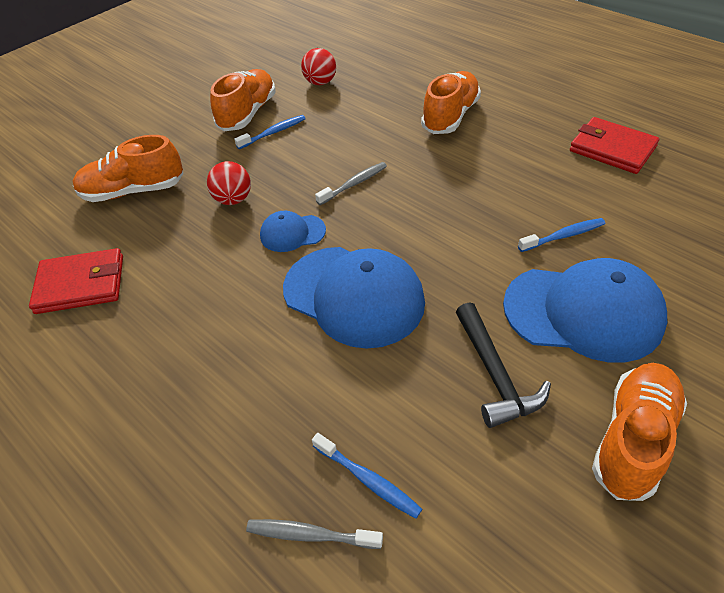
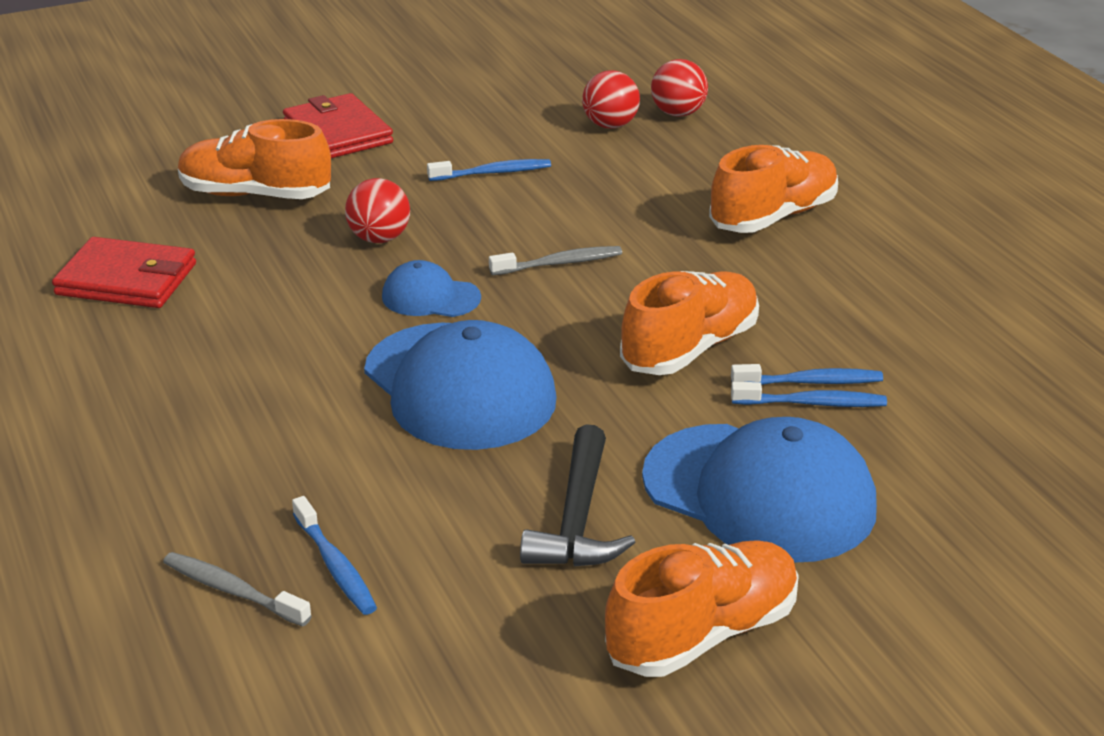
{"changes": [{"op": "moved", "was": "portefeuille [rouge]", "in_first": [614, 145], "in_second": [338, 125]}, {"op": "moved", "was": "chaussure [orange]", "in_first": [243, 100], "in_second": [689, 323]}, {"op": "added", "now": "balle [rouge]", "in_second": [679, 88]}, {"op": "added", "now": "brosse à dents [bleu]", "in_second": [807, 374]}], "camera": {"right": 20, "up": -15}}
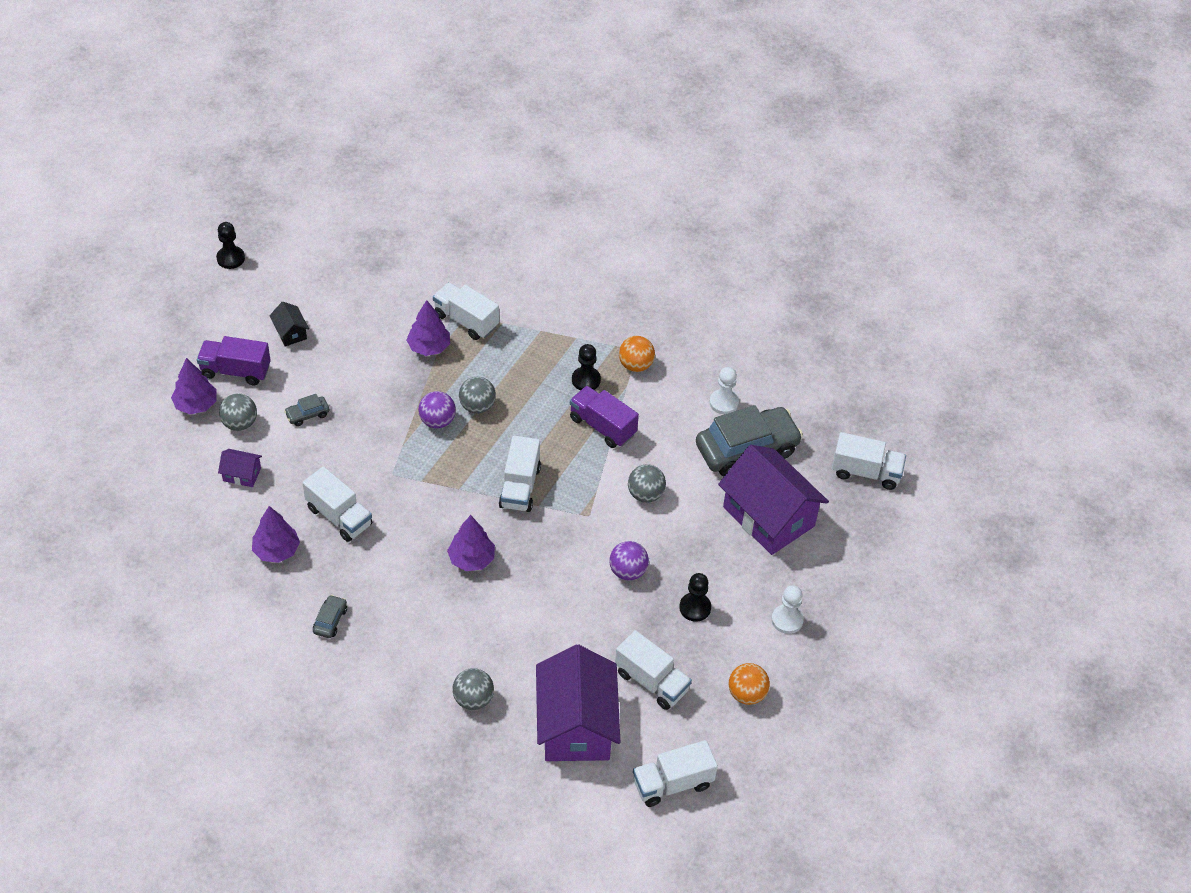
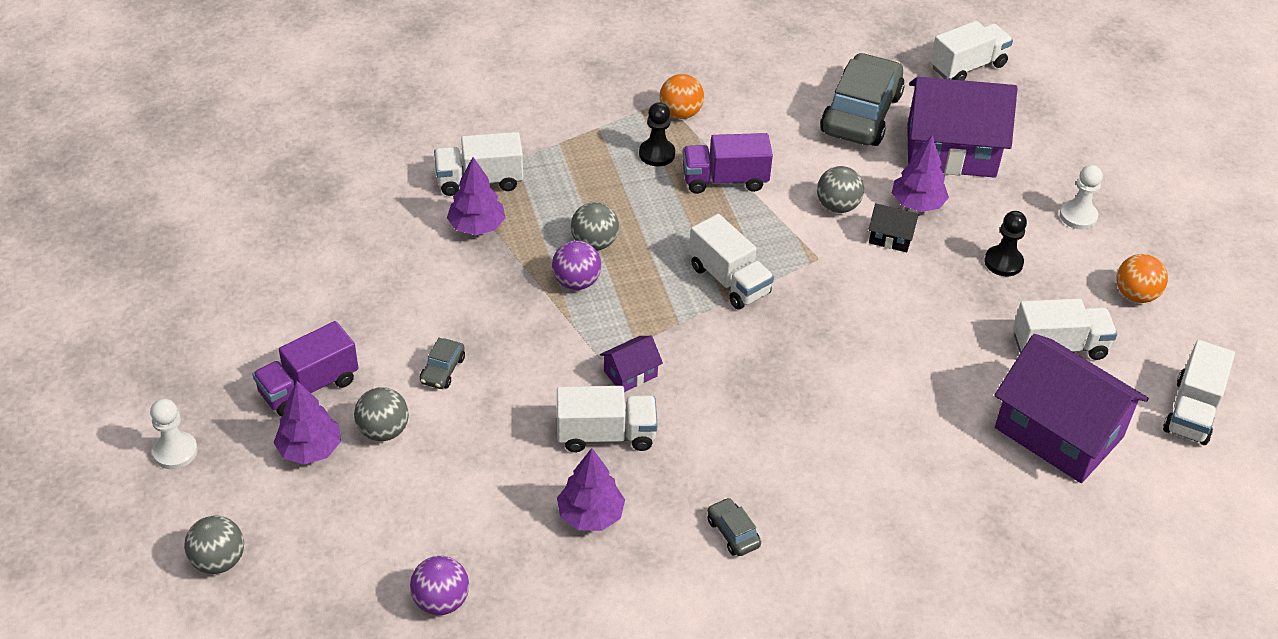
{"changes": [{"op": "moved", "was": "pion [blanc]", "in_first": [724, 390], "in_second": [174, 434]}, {"op": "moved", "was": "balle [gris]", "in_first": [473, 689], "in_second": [214, 545]}, {"op": "moved", "was": "balle [violet]", "in_first": [629, 561], "in_second": [439, 585]}, {"op": "moved", "was": "maison [violet]", "in_first": [240, 468], "in_second": [631, 364]}, {"op": "moved", "was": "maison [noir]", "in_first": [289, 324], "in_second": [893, 227]}, {"op": "moved", "was": "arbre [violet]", "in_first": [471, 543], "in_second": [920, 173]}, {"op": "removed", "was": "pion [noir]", "in_first": [230, 245]}], "camera": {"right": -45, "up": -5}}
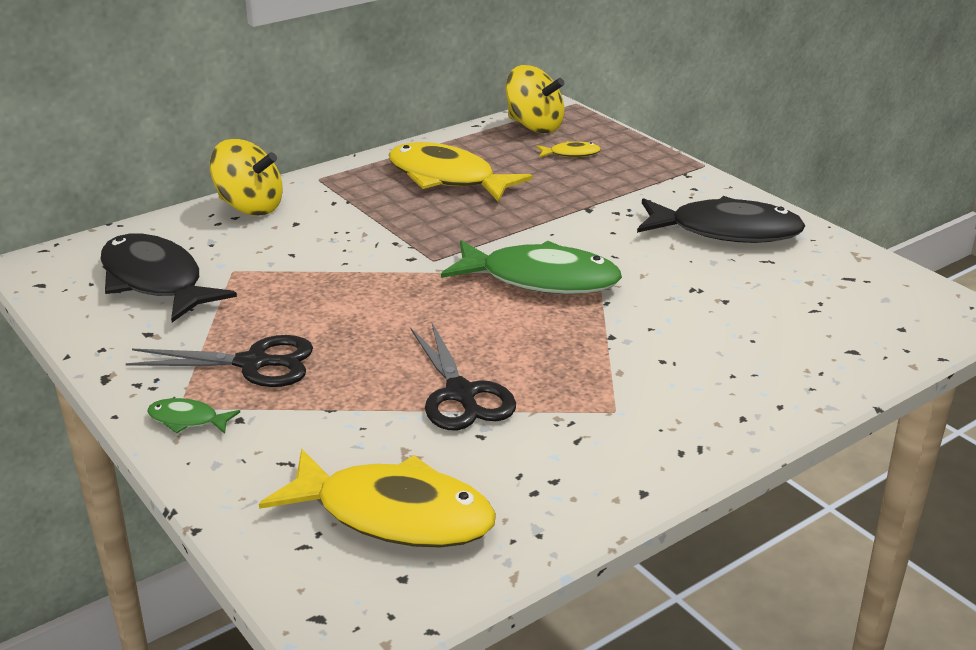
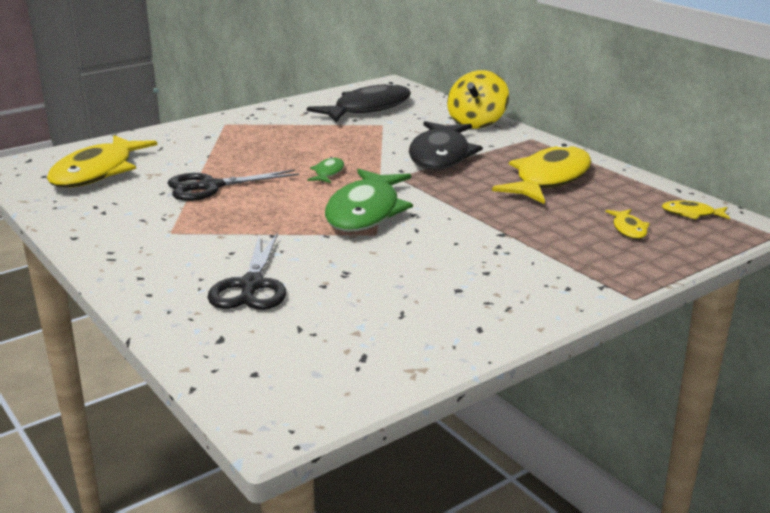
{"changes": [{"op": "moved", "was": "ciseaux [noir]", "in_first": [219, 361], "in_second": [246, 271]}, {"op": "moved", "was": "poisson [vert]", "in_first": [193, 416], "in_second": [326, 170]}, {"op": "moved", "was": "poisson [noir]", "in_first": [721, 219], "in_second": [446, 145]}, {"op": "replaced", "was": "toupie [jaune]", "now": "poisson [jaune]", "in_first": [535, 99], "in_second": [696, 209]}], "camera": {"right": 90, "up": -5}}
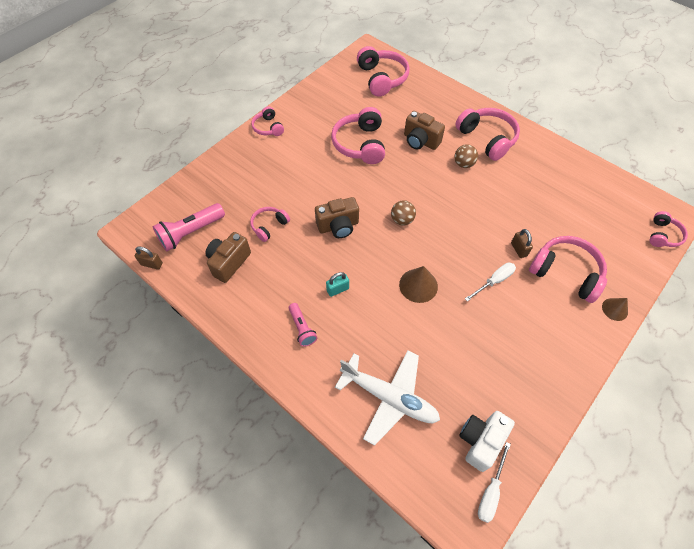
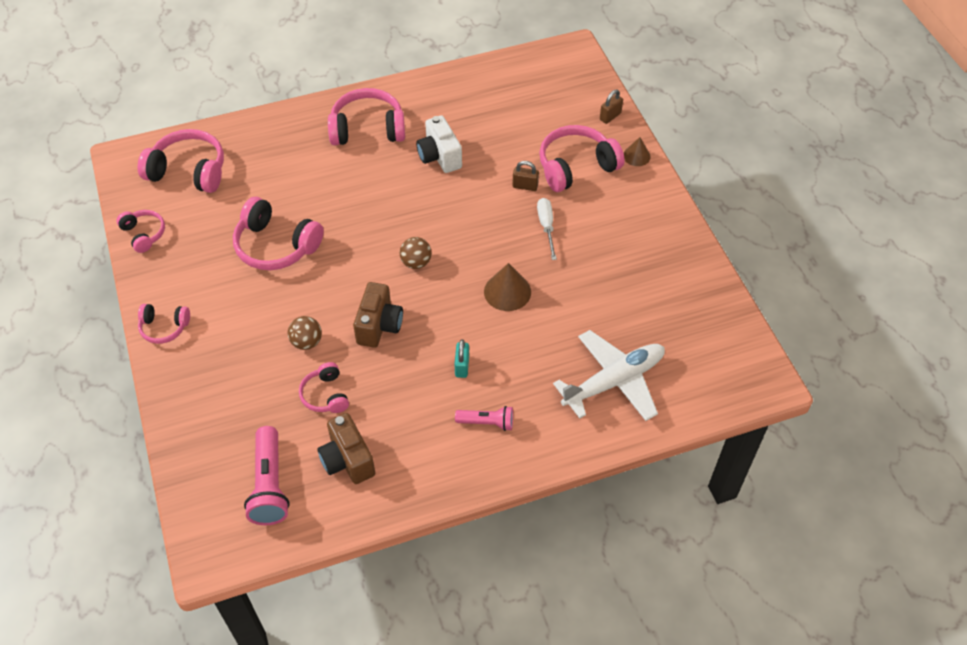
{"changes": [{"op": "moved", "was": "casque audio [rose]", "in_first": [669, 229], "in_second": [140, 231]}, {"op": "moved", "was": "balle [marron]", "in_first": [466, 156], "in_second": [305, 333]}, {"op": "moved", "was": "appareil photo [blanc]", "in_first": [487, 441], "in_second": [439, 144]}, {"op": "moved", "was": "cadenas [marron]", "in_first": [149, 258], "in_second": [611, 107]}, {"op": "removed", "was": "appareil photo [marron]", "in_first": [424, 130]}, {"op": "removed", "was": "tournevis [blanc]", "in_first": [494, 482]}], "camera": {"right": -60, "up": -5}}
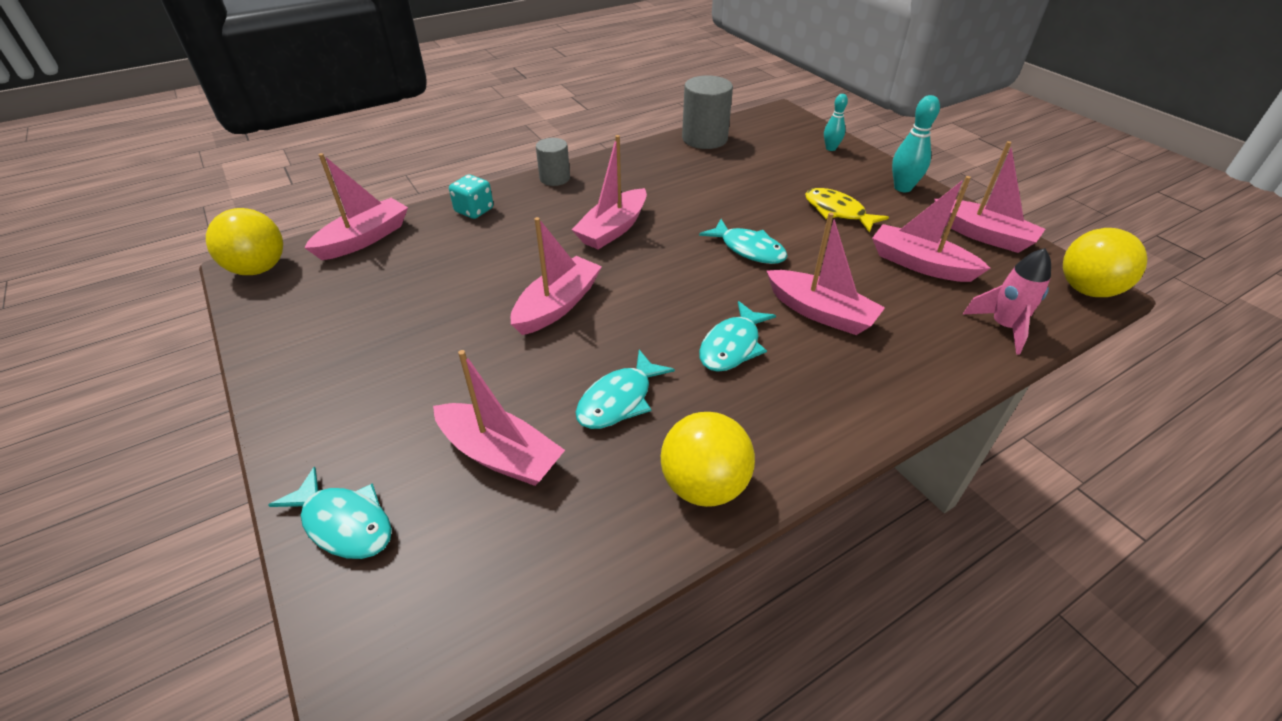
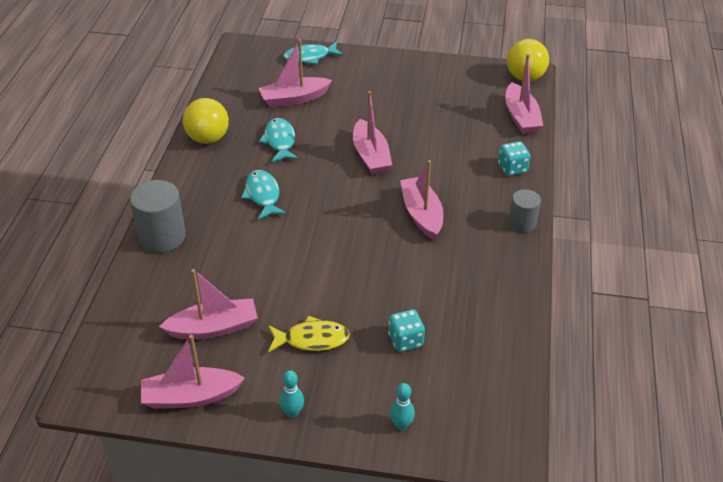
{"changes": [{"op": "moved", "was": "cylindre [gris]", "in_first": [707, 112], "in_second": [158, 216]}, {"op": "resized", "was": "quille [turquoise]", "in_first": [916, 143], "in_second": [292, 394], "ratio": 0.65}, {"op": "added", "now": "dé [turquoise]", "in_second": [406, 330]}, {"op": "removed", "was": "poisson [turquoise]", "in_first": [743, 241]}, {"op": "removed", "was": "bateau [rose]", "in_first": [826, 273]}, {"op": "removed", "was": "fusée [rose]", "in_first": [1007, 301]}, {"op": "removed", "was": "balle [jaune]", "in_first": [1105, 262]}], "camera": {"right": 130, "up": 0}}
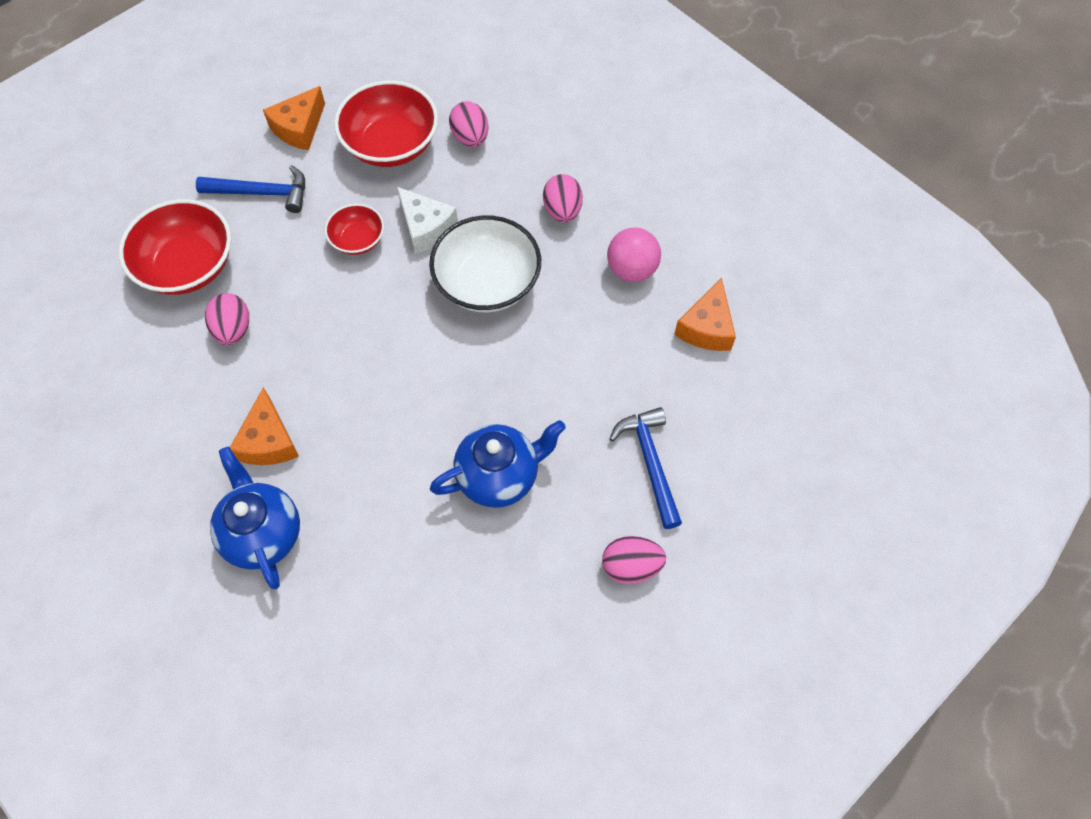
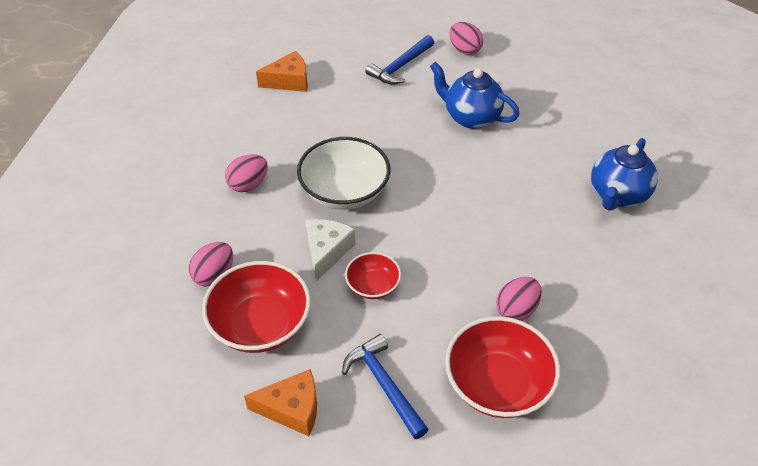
{"changes": [{"op": "removed", "was": "fromage [orange]", "in_first": [264, 426]}, {"op": "removed", "was": "balle [rose]", "in_first": [634, 254]}], "camera": {"right": -125, "up": -15}}
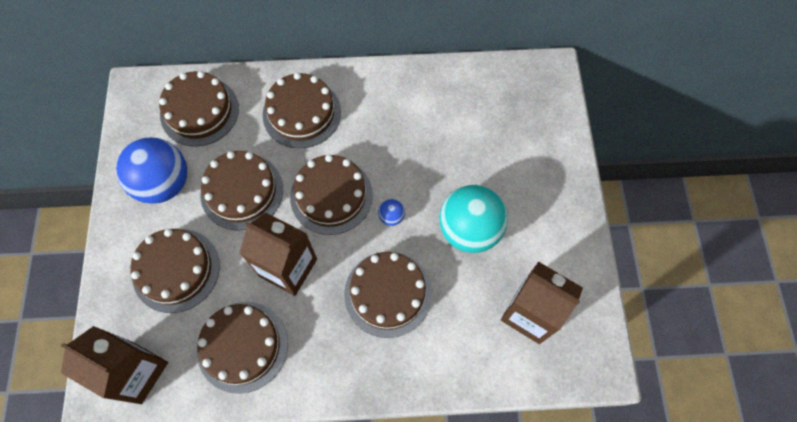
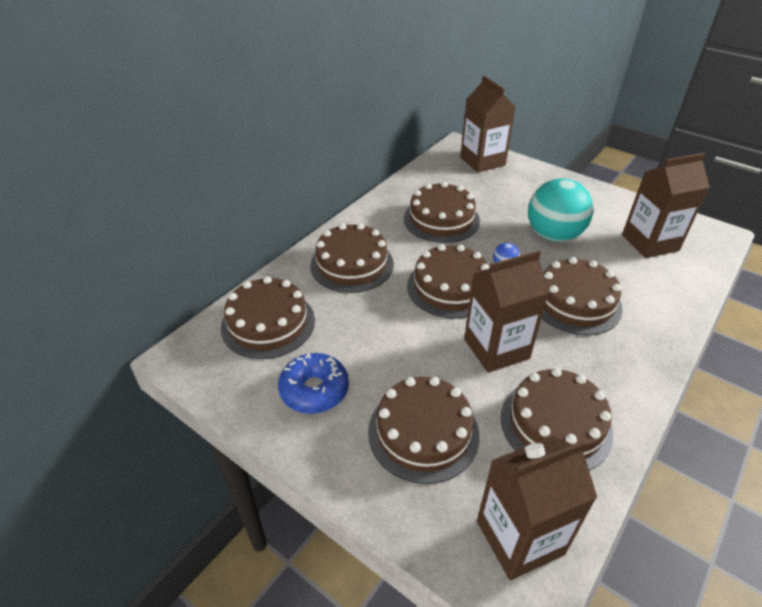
{"changes": [{"op": "replaced", "was": "balle [bleu]", "now": "beignet [bleu]", "in_first": [151, 170], "in_second": [313, 383]}, {"op": "moved", "was": "gâteau [marron]", "in_first": [241, 191], "in_second": [442, 212]}, {"op": "added", "now": "brique de lait [marron]", "in_second": [488, 124]}], "camera": {"right": -50, "up": -25}}
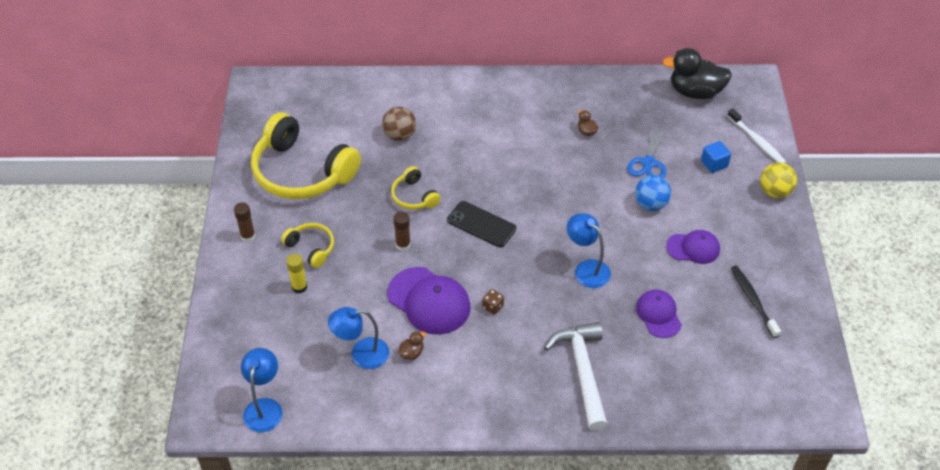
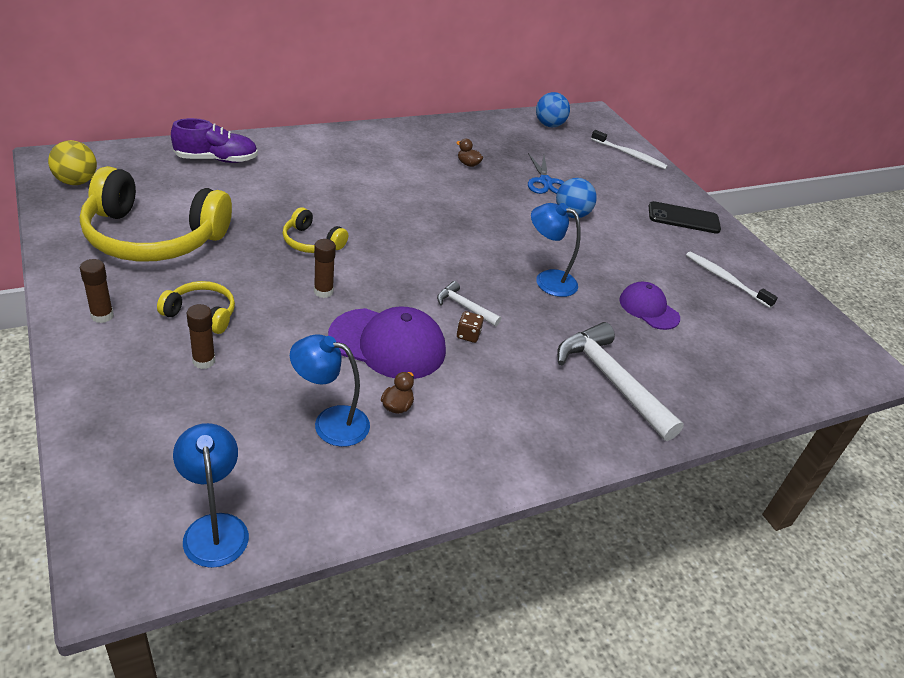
{"changes": [{"op": "moved", "was": "balle [jaune]", "in_first": [778, 180], "in_second": [72, 162]}, {"op": "added", "now": "chaussure [violet]", "in_second": [214, 140]}, {"op": "recoloured", "was": "bâton de colle [jaune]", "now": "bâton de colle [marron]", "in_first": [296, 273], "in_second": [201, 336]}, {"op": "turned", "was": "lampe [bleu]", "in_first": [358, 338], "in_second": [330, 390], "clockwise": 45}, {"op": "added", "now": "marteau [blanc]", "in_second": [469, 303]}, {"op": "replaced", "was": "canard [noir]", "now": "balle [bleu]", "in_first": [697, 73], "in_second": [553, 109]}, {"op": "moved", "was": "téléphone [noir]", "in_first": [481, 224], "in_second": [685, 217]}, {"op": "recoloured", "was": "brosse à dents [noir]", "now": "brosse à dents [blanc]", "in_first": [756, 301], "in_second": [732, 279]}, {"op": "removed", "was": "balle [marron]", "in_first": [399, 123]}, {"op": "removed", "was": "casquette [violet]", "in_first": [693, 247]}, {"op": "removed", "was": "cube [bleu]", "in_first": [716, 157]}], "camera": {"right": -30, "up": -10}}
